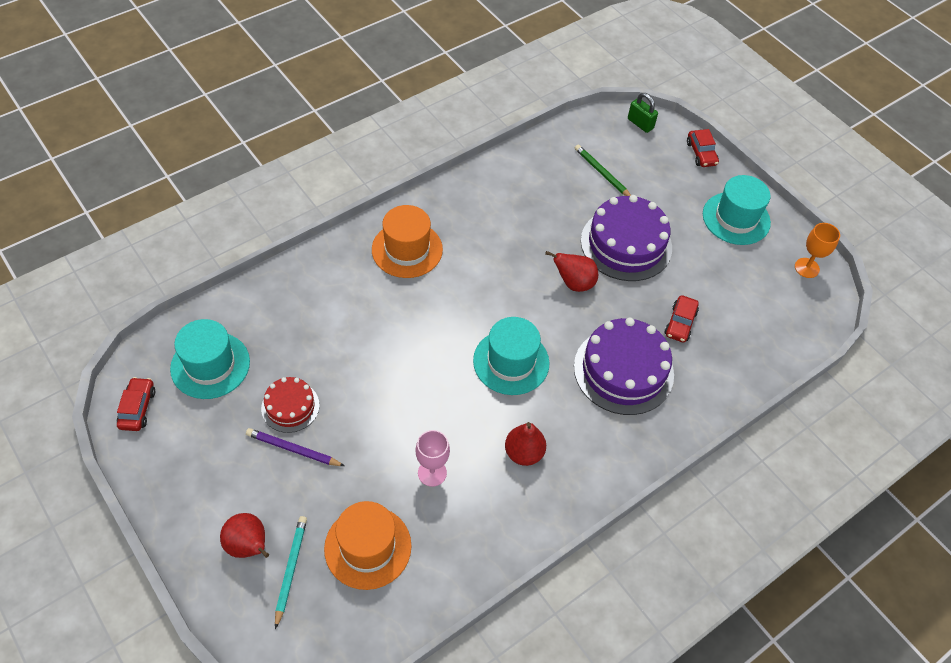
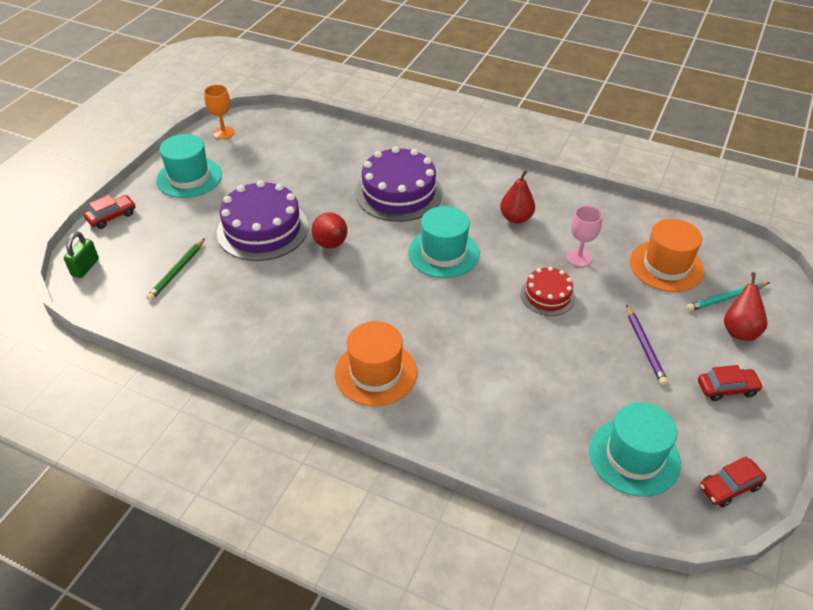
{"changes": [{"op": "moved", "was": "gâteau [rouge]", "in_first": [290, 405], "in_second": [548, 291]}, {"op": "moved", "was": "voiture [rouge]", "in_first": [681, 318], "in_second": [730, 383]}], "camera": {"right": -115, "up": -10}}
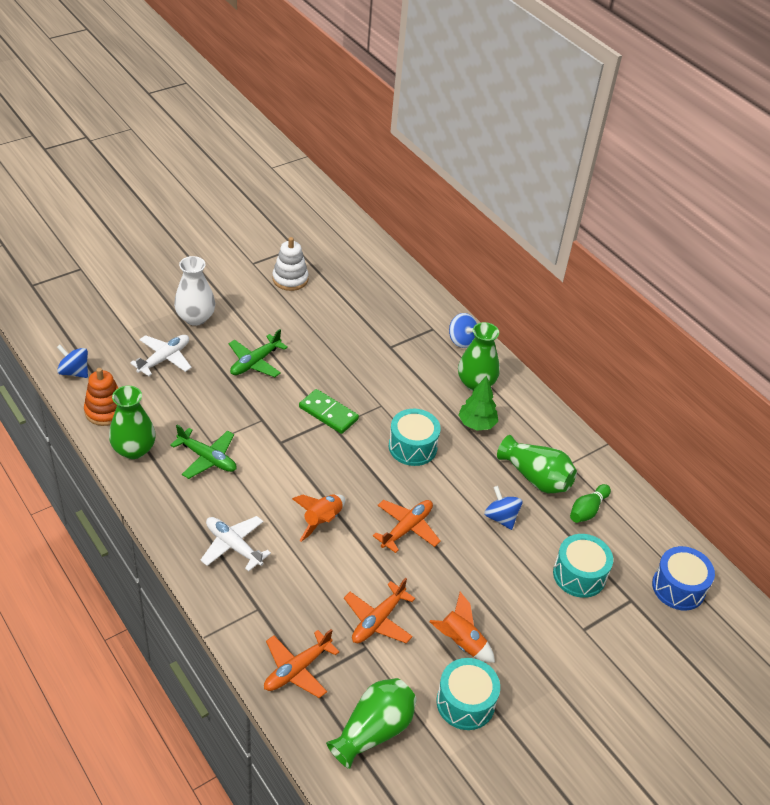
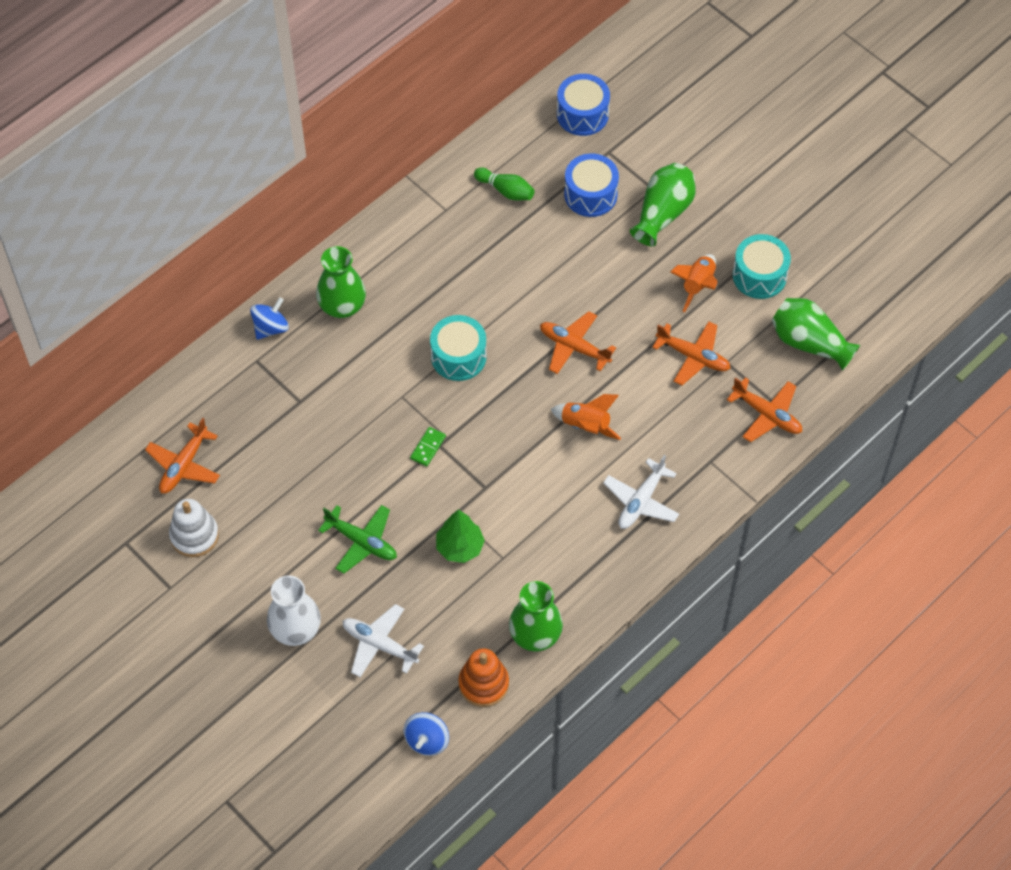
{"changes": [{"op": "added", "now": "avion [orange]", "in_second": [182, 456]}, {"op": "resized", "was": "domino [vert]", "in_first": [329, 411], "in_second": [428, 447], "ratio": 0.6}, {"op": "moved", "was": "arbre [vert]", "in_first": [478, 403], "in_second": [460, 536]}, {"op": "recoloured", "was": "tambour [turquoise]", "now": "tambour [bleu]", "in_first": [583, 566], "in_second": [591, 185]}, {"op": "moved", "was": "vase [vert]", "in_first": [537, 464], "in_second": [662, 204]}, {"op": "removed", "was": "avion [vert]", "in_first": [203, 452]}, {"op": "removed", "was": "toupie [bleu]", "in_first": [503, 508]}], "camera": {"right": -95, "up": 15}}
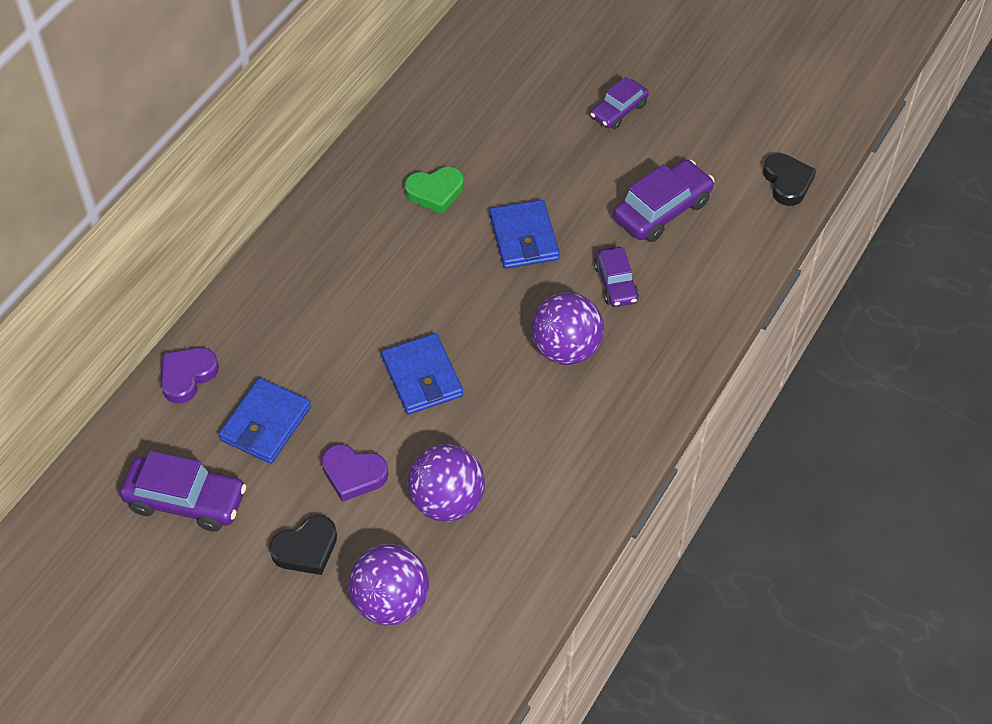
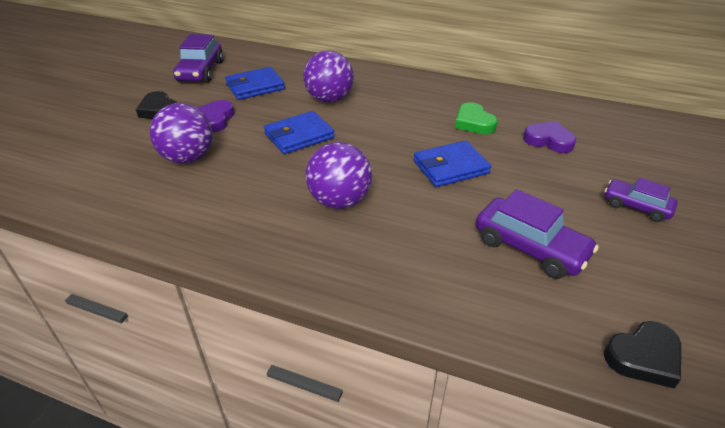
{"changes": [{"op": "turned", "was": "portefeuille [bleu]", "in_first": [265, 421], "in_second": [255, 83], "clockwise": -45}, {"op": "moved", "was": "balle [violet]", "in_first": [388, 584], "in_second": [328, 76]}, {"op": "moved", "was": "cœur [violet]", "in_first": [190, 376], "in_second": [549, 137]}, {"op": "removed", "was": "voiture [violet]", "in_first": [616, 277]}], "camera": {"right": 80, "up": -15}}
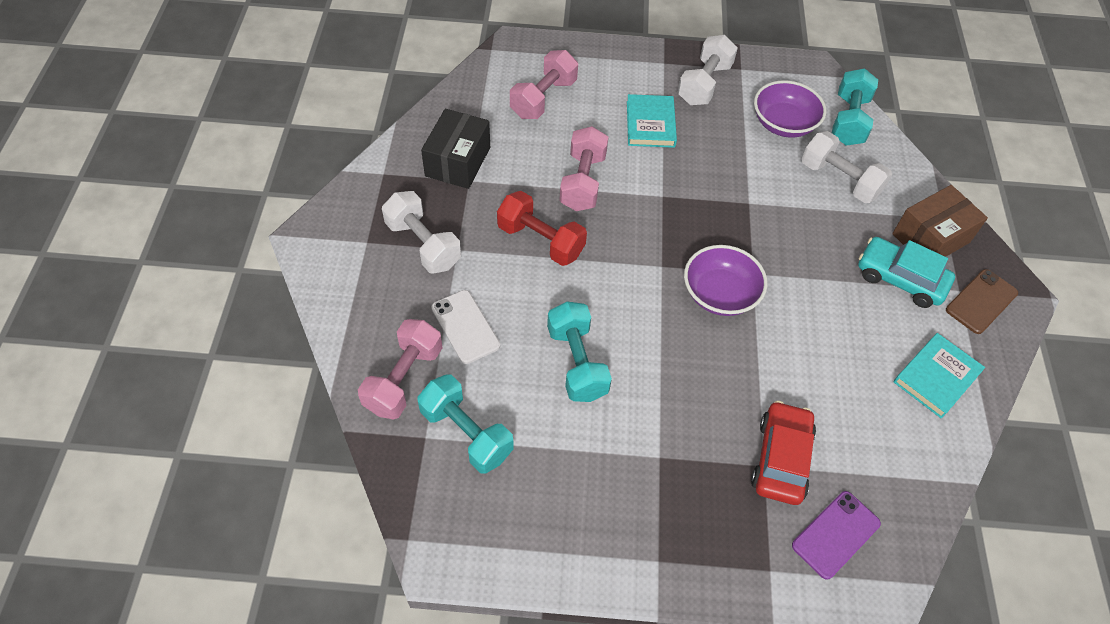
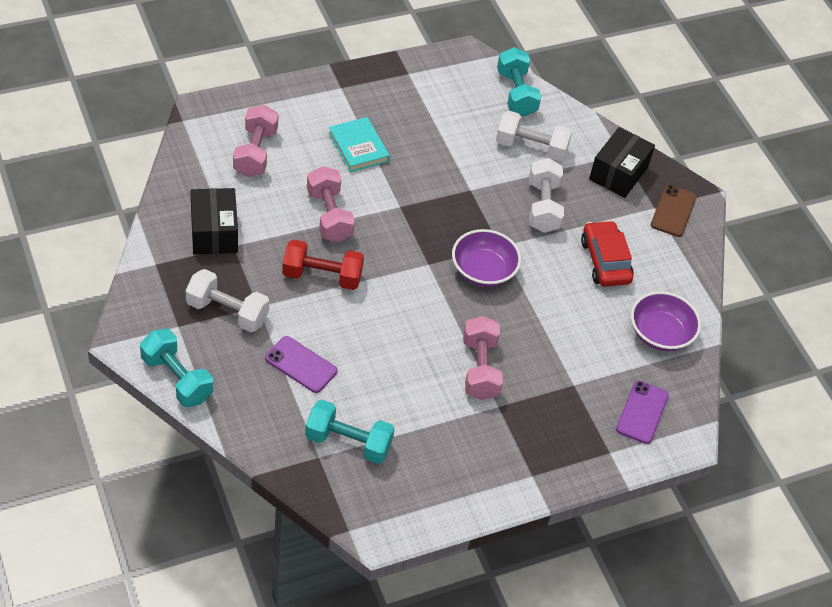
{"changes": [{"op": "moved", "was": "haltère [turquoise]", "in_first": [579, 351], "in_second": [176, 368]}, {"op": "recoloured", "was": "téléphone [blanc]", "now": "téléphone [violet]", "in_first": [465, 327], "in_second": [301, 364]}, {"op": "moved", "was": "haltère [rose]", "in_first": [400, 369], "in_second": [483, 358]}, {"op": "moved", "was": "haltère [blanc]", "in_first": [708, 70], "in_second": [546, 195]}, {"op": "moved", "was": "voiture [rouge]", "in_first": [783, 453], "in_second": [607, 253]}, {"op": "recoloured", "was": "boîte [marron]", "now": "boîte [noir]", "in_first": [940, 221], "in_second": [622, 162]}, {"op": "moved", "was": "bol [violet]", "in_first": [790, 109], "in_second": [666, 321]}, {"op": "removed", "was": "voiture [turquoise]", "in_first": [906, 272]}, {"op": "removed", "was": "livre [turquoise]", "in_first": [939, 376]}], "camera": {"right": -30, "up": -5}}
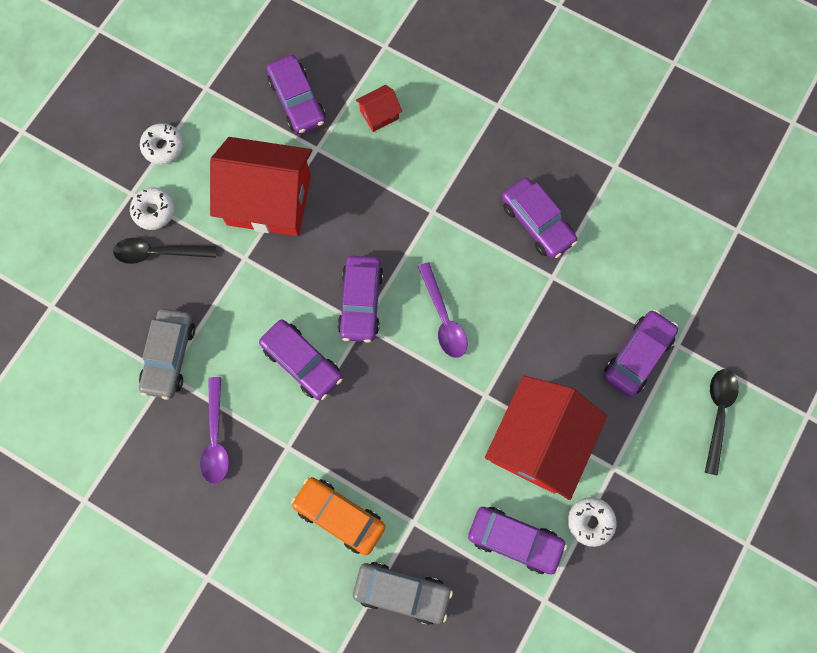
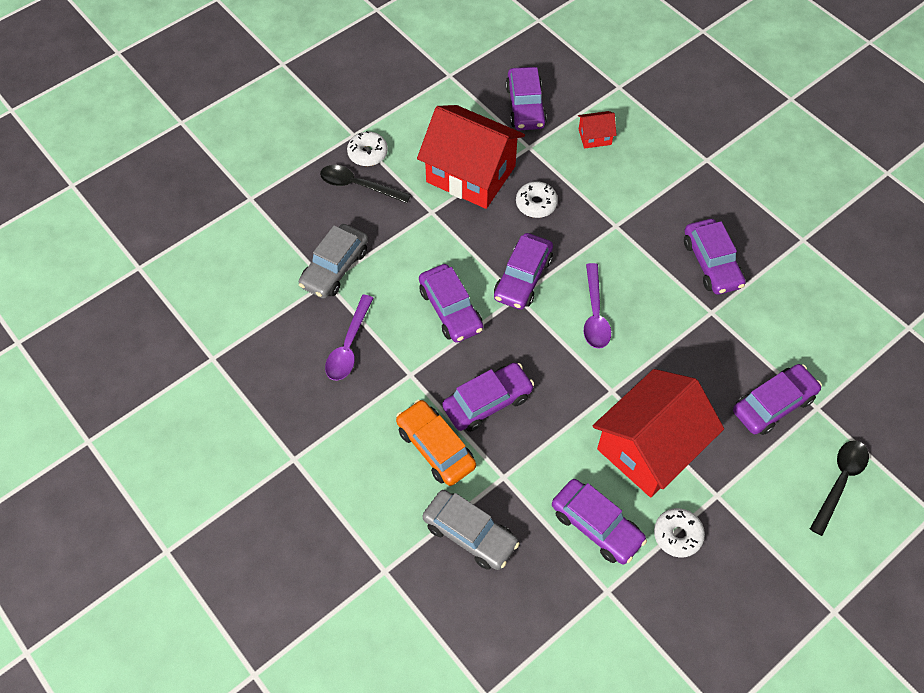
{"changes": [{"op": "added", "now": "voiture [violet]", "in_second": [488, 397]}, {"op": "moved", "was": "beignet [blanc]", "in_first": [162, 144], "in_second": [537, 199]}], "camera": {"right": 20, "up": -15}}
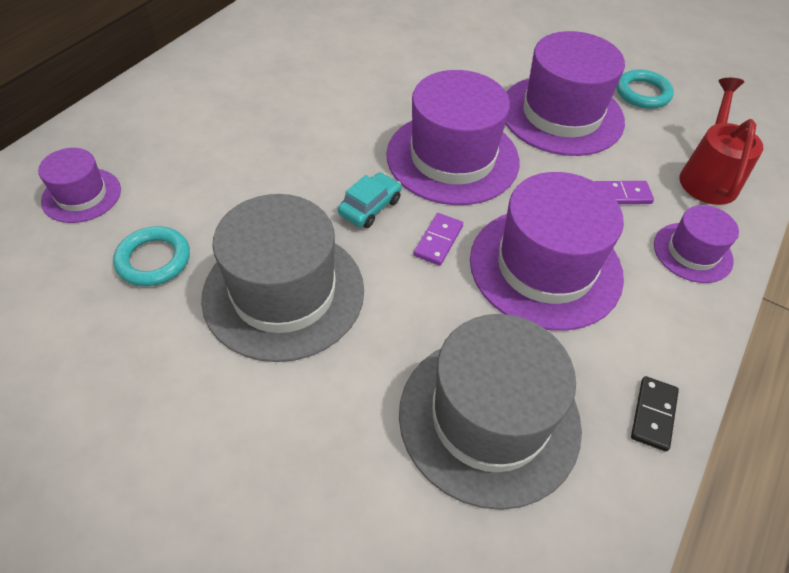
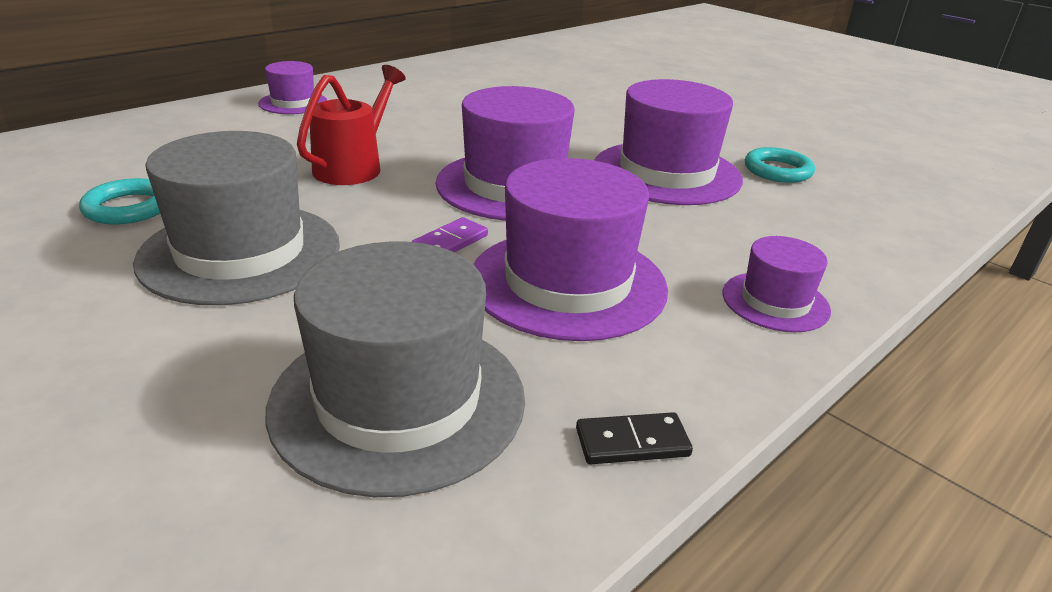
{"changes": [{"op": "moved", "was": "chapeau [violet]", "in_first": [79, 185], "in_second": [293, 87]}, {"op": "moved", "was": "arrosoir [rouge]", "in_first": [721, 141], "in_second": [351, 125]}, {"op": "turned", "was": "domino [noir]", "in_first": [655, 413], "in_second": [634, 438], "clockwise": 45}, {"op": "removed", "was": "voiture [turquoise]", "in_first": [369, 200]}, {"op": "removed", "was": "domino [violet]", "in_first": [624, 192]}], "camera": {"right": 15, "up": -20}}
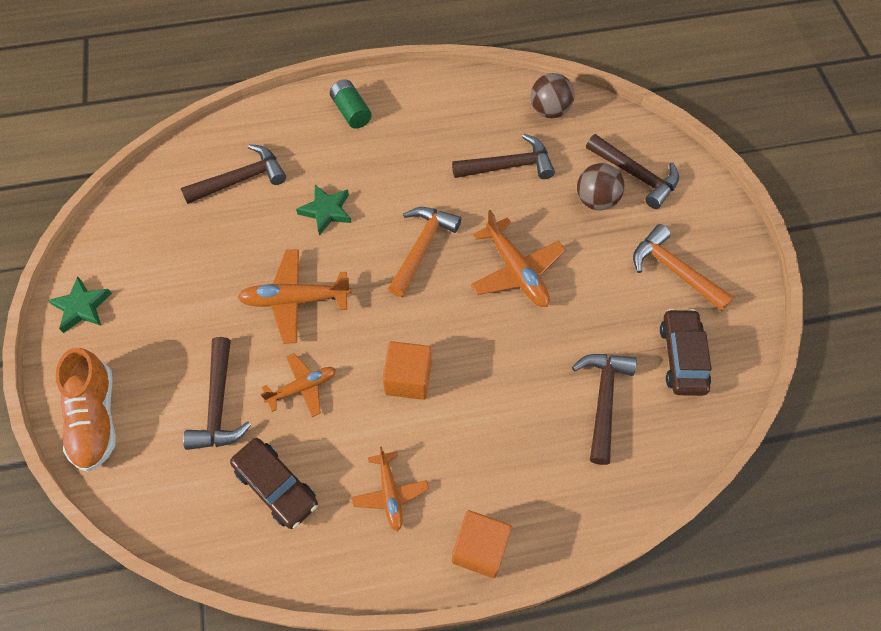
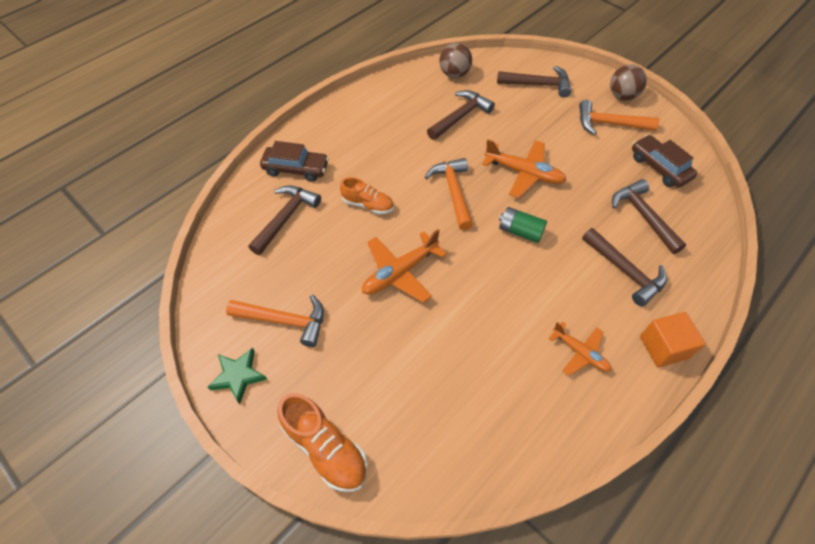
{"changes": [{"op": "added", "now": "marteau [orange]", "in_second": [275, 321]}, {"op": "moved", "was": "voiture [marron]", "in_first": [274, 483], "in_second": [294, 161]}, {"op": "replaced", "was": "étoile [vert]", "now": "chaussure [orange]", "in_first": [323, 210], "in_second": [367, 195]}, {"op": "moved", "was": "pile [vert]", "in_first": [351, 104], "in_second": [523, 225]}, {"op": "moved", "was": "marteau [marron]", "in_first": [217, 393], "in_second": [624, 267]}, {"op": "moved", "was": "balle [marron]", "in_first": [601, 186], "in_second": [628, 82]}, {"op": "removed", "was": "avion [orange]", "in_first": [298, 385]}, {"op": "removed", "was": "cube [orange]", "in_first": [407, 370]}], "camera": {"right": -35, "up": -5}}
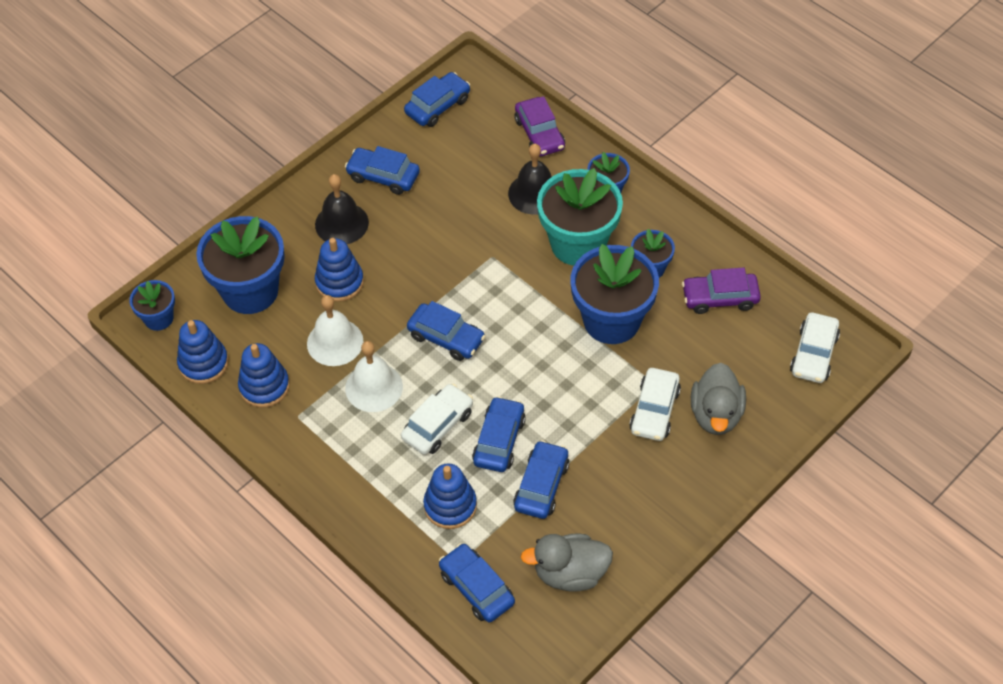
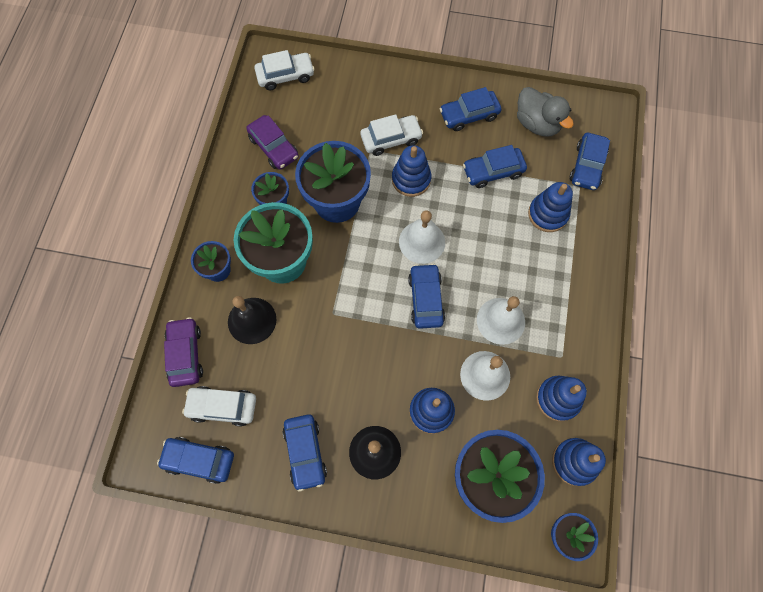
{"changes": [{"op": "turned", "was": "voiture [violet]", "in_first": [540, 126], "in_second": [183, 352], "clockwise": -45}, {"op": "moved", "was": "voiture [blanc]", "in_first": [437, 419], "in_second": [219, 406]}, {"op": "added", "now": "jouet à empiler [bleu]", "in_second": [411, 171]}, {"op": "added", "now": "cloche [blanc]", "in_second": [422, 237]}, {"op": "moved", "was": "voiture [bleu]", "in_first": [499, 434], "in_second": [470, 109]}, {"op": "removed", "was": "canard [gris]", "in_first": [718, 399]}], "camera": {"right": -125, "up": 15}}
